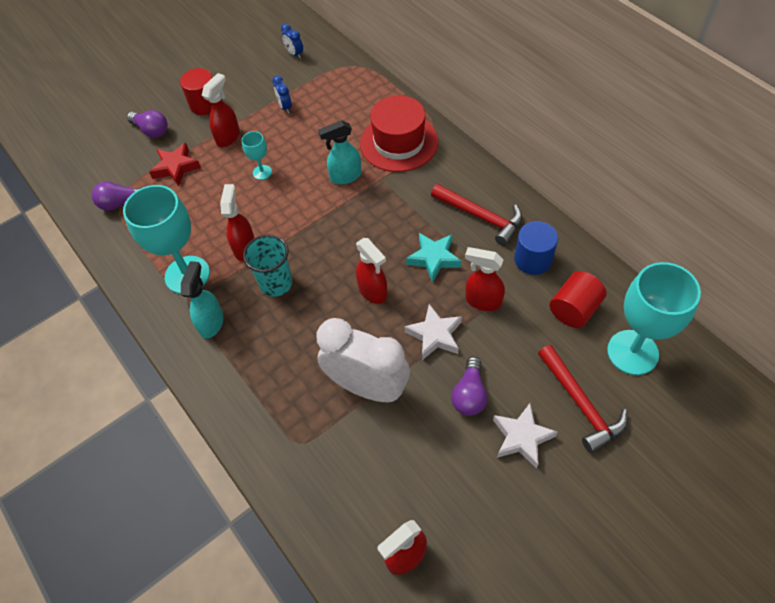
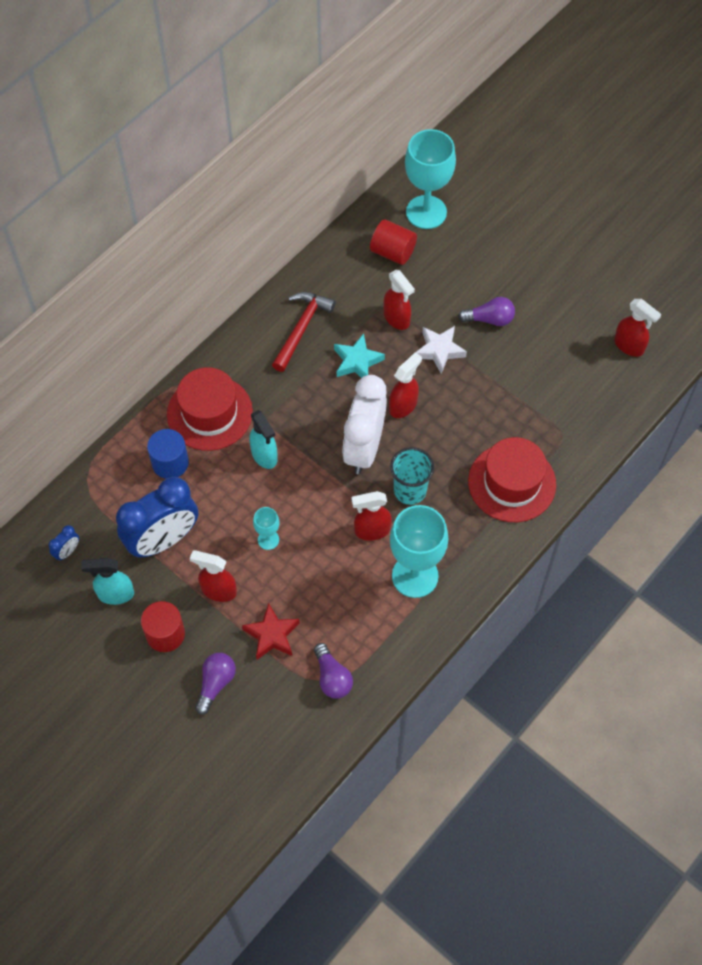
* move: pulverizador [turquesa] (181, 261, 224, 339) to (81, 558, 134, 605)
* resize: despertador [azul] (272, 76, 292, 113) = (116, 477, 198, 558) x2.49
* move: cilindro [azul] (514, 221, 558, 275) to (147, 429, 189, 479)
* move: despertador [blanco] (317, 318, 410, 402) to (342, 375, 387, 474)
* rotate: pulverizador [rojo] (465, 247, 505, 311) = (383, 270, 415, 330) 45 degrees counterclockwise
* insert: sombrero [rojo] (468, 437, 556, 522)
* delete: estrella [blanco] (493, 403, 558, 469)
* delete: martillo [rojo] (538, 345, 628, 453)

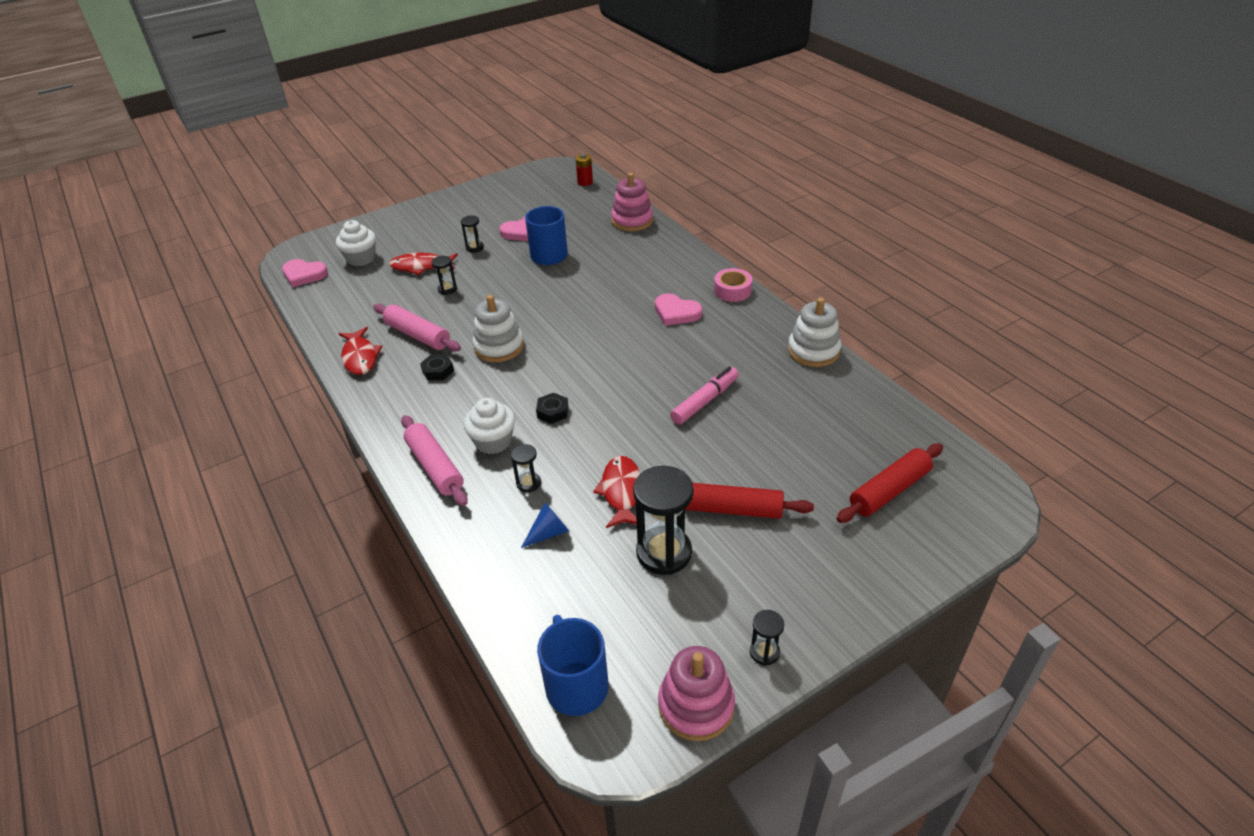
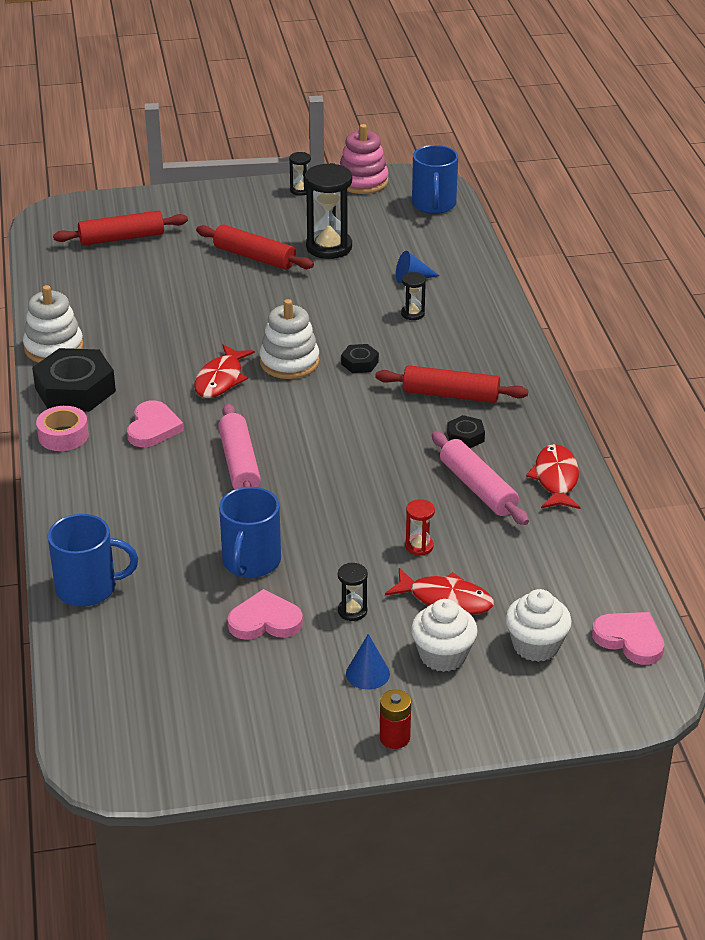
* insert: tuerca [negro] (32, 348, 116, 412)
* replace: juguete apilable [rosa] (611, 173, 653, 231) to taza [azul] (48, 514, 138, 607)
* rotate: corazón [rosa] (655, 293, 702, 326) = (127, 400, 184, 447) 45 degrees clockwise
* move: pez [rojo] (593, 456, 641, 528) to (194, 344, 255, 398)
* move: rodillo [rosa] (401, 415, 468, 506) to (218, 403, 261, 489)
* move: juguete apilable [blanco] (472, 295, 524, 362) to (260, 299, 320, 379)
* insert: cono [azul] (346, 634, 390, 690)
* insert: rodillo [rojo] (375, 365, 528, 403)
* move: pila [rojo] (575, 154, 593, 186) to (380, 690, 411, 749)
* recolor: reloj de arena [negro] (431, 256, 457, 295) to reloj de arena [rojo] (405, 499, 435, 556)
* move: magdalena [blanco] (463, 398, 515, 454) to (411, 599, 478, 672)
* delete: rotulador [rosa] (670, 367, 738, 425)

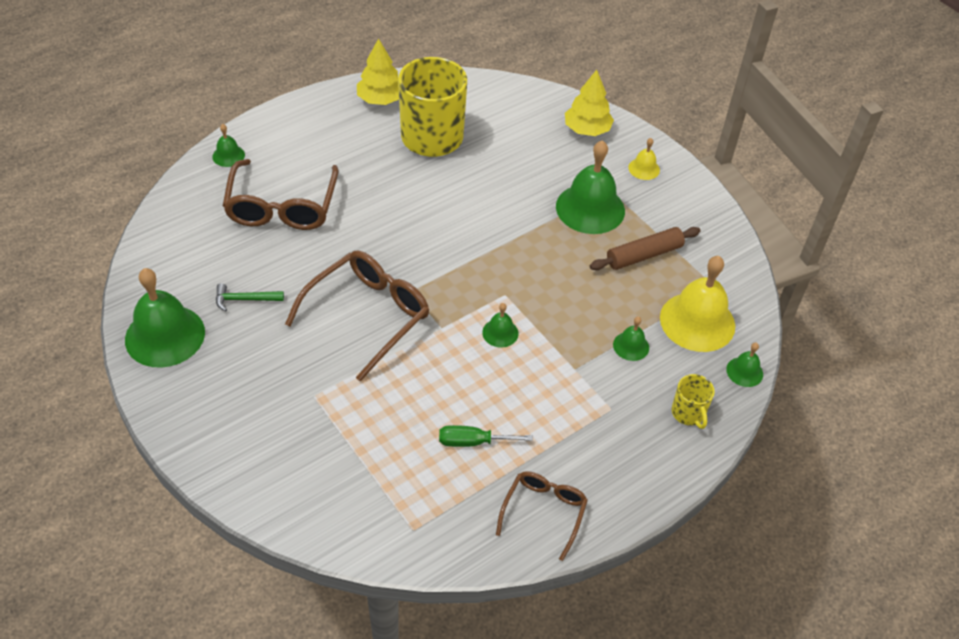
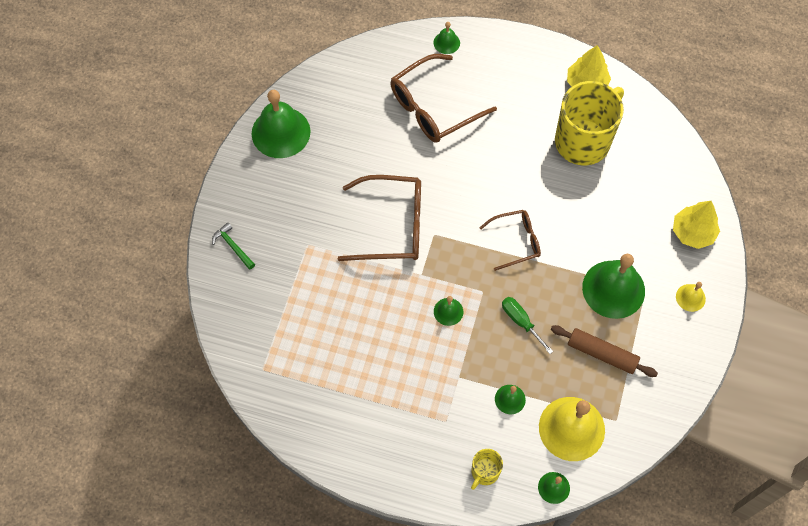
* move: martillo [verde] (216, 283, 284, 312) to (212, 222, 255, 270)
* move: gafas [marrón] (496, 471, 588, 561) to (479, 210, 541, 271)
* move: destornillador [verde] (439, 425, 533, 447) to (502, 297, 553, 354)

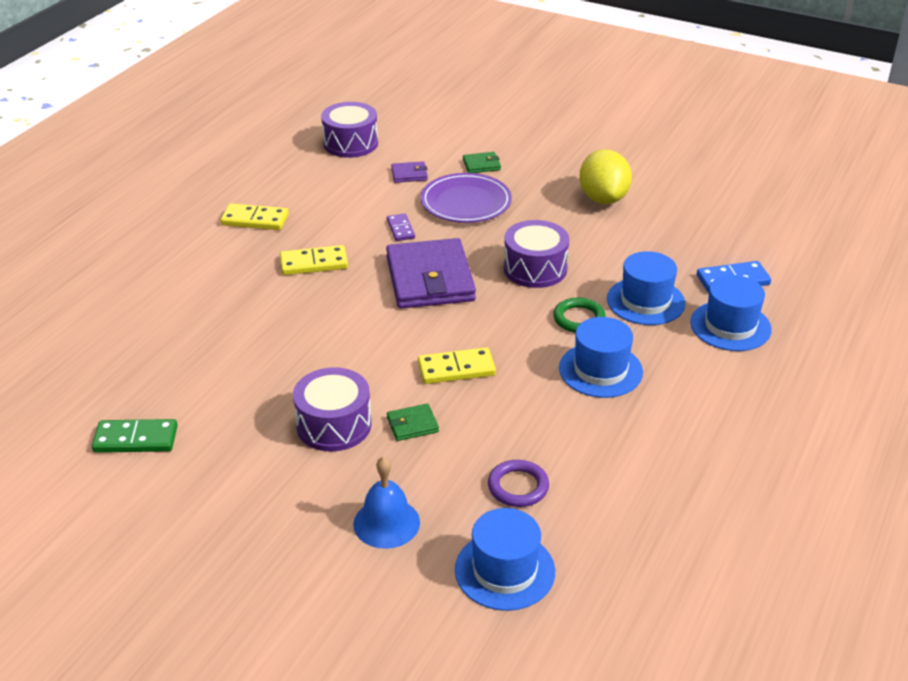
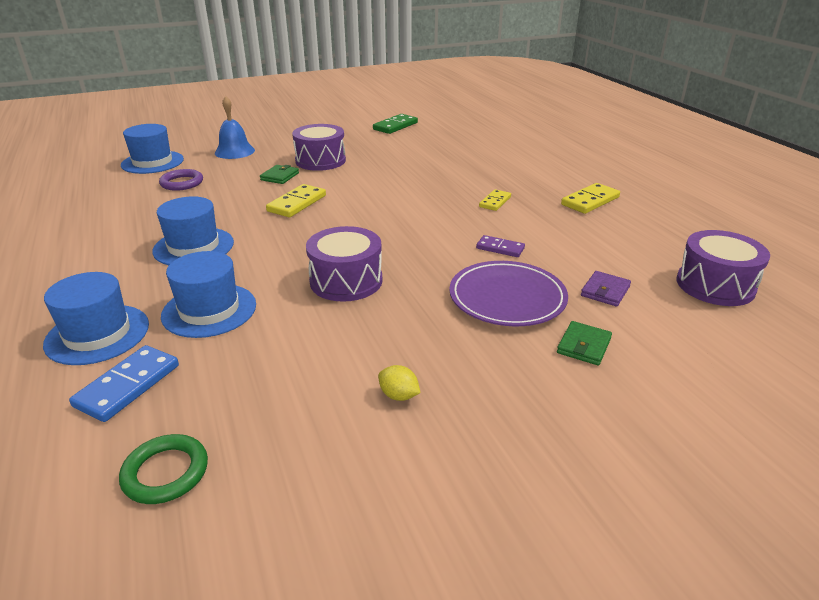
* move: anillo [verde] (553, 297, 606, 333) to (119, 434, 208, 504)
* resize: limón [amarillo] (579, 149, 632, 204) = (378, 365, 421, 401) x0.42
* resize: ficha de dominó [amarillo] (280, 245, 348, 275) = (479, 189, 511, 211) x0.65
* delete: cartera [morado] (386, 238, 476, 309)

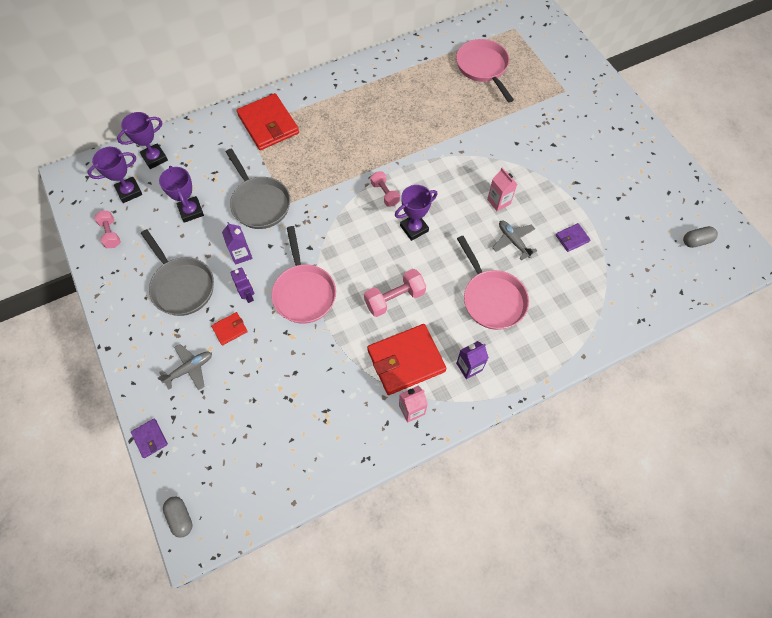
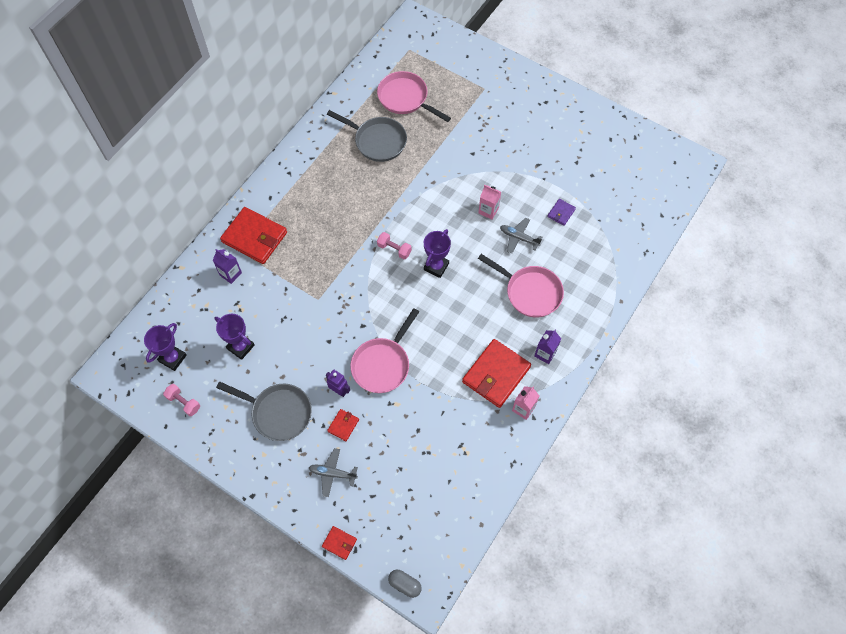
* move: cartón de leche [morado] (222, 222, 252, 265) to (213, 249, 242, 284)
* rotate: avión [gris] (158, 344, 212, 391) = (309, 448, 358, 497) 105 degrees counterclockwise
* recolor: cartera [morado] (131, 419, 168, 458) to cartera [rojo] (322, 526, 357, 560)
* move: sartén [gris] (226, 149, 290, 229) to (327, 110, 407, 162)
* rotate: sartén [rosa] (271, 226, 336, 324) = (350, 308, 419, 393) 75 degrees clockwise
* delete: trofeo [morado] (117, 112, 168, 169)
* delete: mancuerna [rosa] (364, 269, 426, 317)
* delete: cápsula [gris] (683, 226, 718, 248)

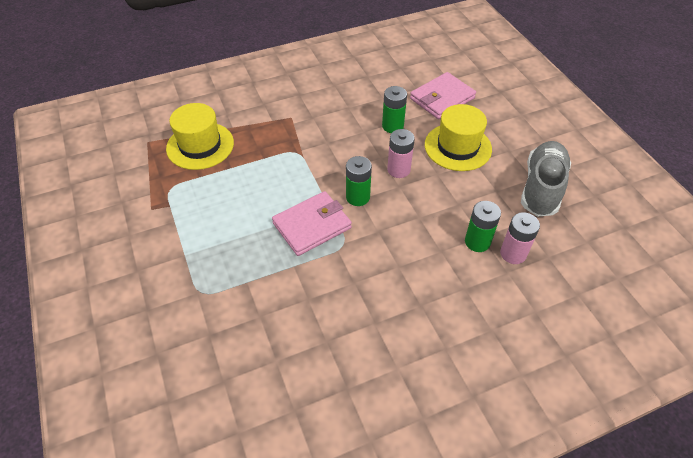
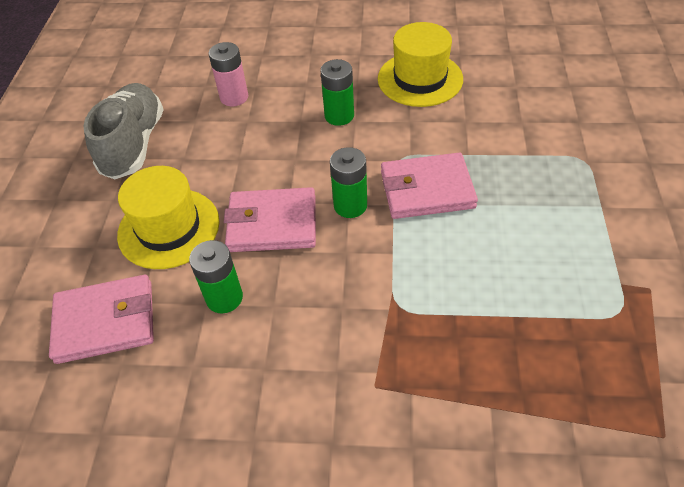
* rotate: zapato [gris] (521, 141, 571, 217) = (83, 83, 164, 179) 135 degrees clockwise
* replace: pila [rosa] (387, 129, 415, 178) to cartera [rosa] (224, 187, 316, 252)
* move: pila [verde] (465, 201, 501, 252) to (320, 59, 354, 126)
* move: sombrero [amarillo] (166, 103, 234, 170) to (378, 22, 463, 107)

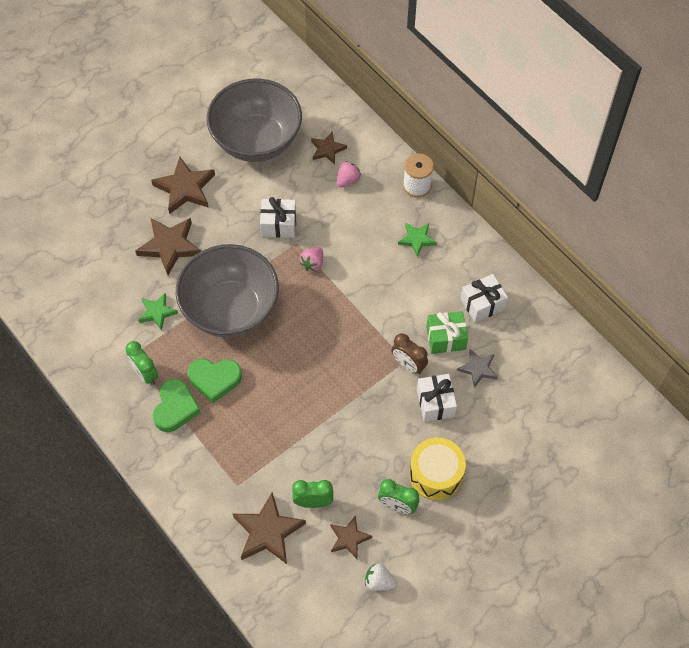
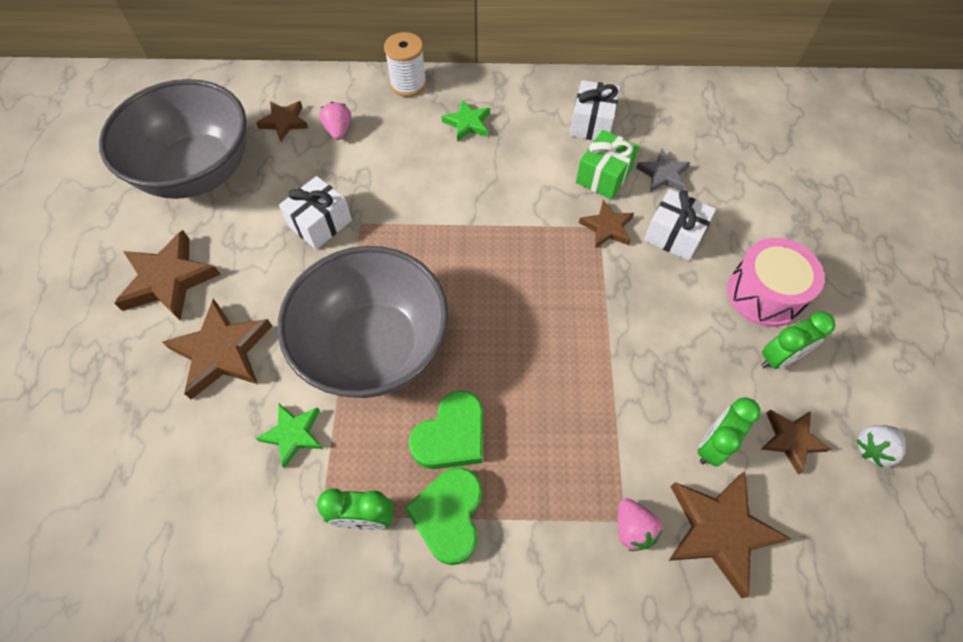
* rotate: corazón [verde] (153, 379, 201, 432) = (404, 467, 482, 565) 135 degrees counterclockwise
* replace: despertador [marrón] (391, 333, 428, 374) to estrella [marrón] (579, 200, 634, 249)
* move: fresa [rosa] (300, 247, 323, 271) to (618, 498, 663, 551)
* recolor: tambor [amarillo] (409, 438, 466, 501) to tambor [rosa] (727, 238, 825, 327)

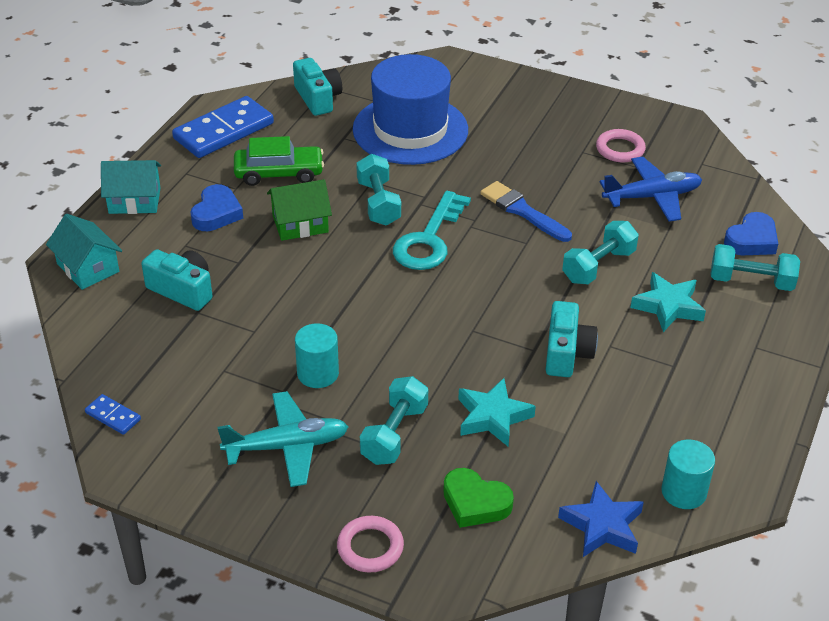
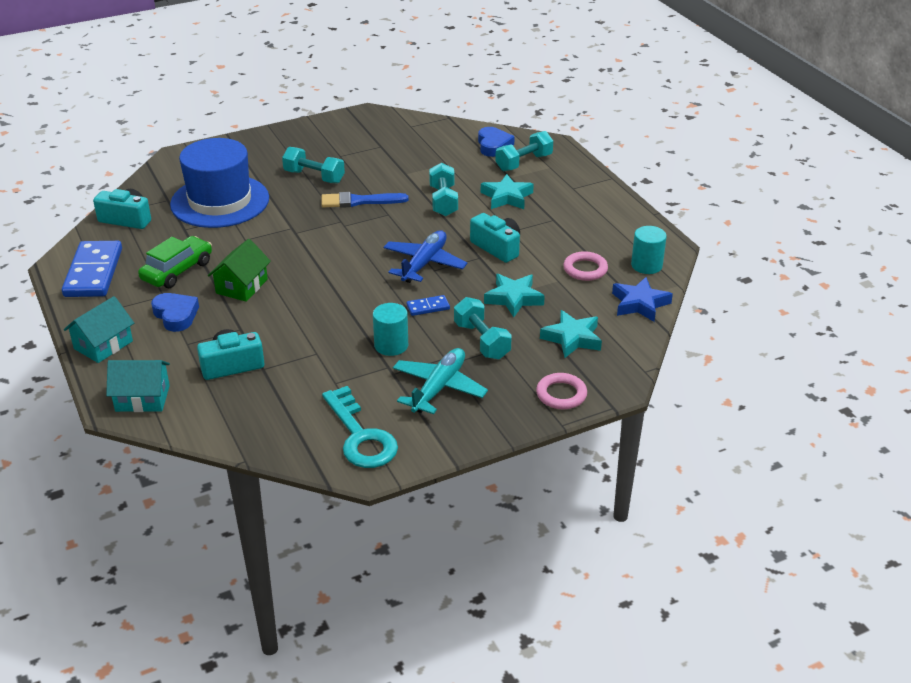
* move: mancuerna [turquesa] (356, 154, 401, 226) to (282, 147, 345, 184)
* move: llave [turquesa] (393, 191, 471, 270) to (322, 386, 398, 468)
* move: avión [azul] (600, 157, 702, 222) to (384, 230, 467, 283)
* move: ficha de dominó [azul] (85, 394, 141, 435) to (407, 295, 450, 316)
* replace: corazón [verde] (443, 468, 514, 528) to estrella [turquesa] (540, 310, 602, 358)
* move: anillo [rosa] (596, 129, 646, 163) to (563, 251, 608, 281)

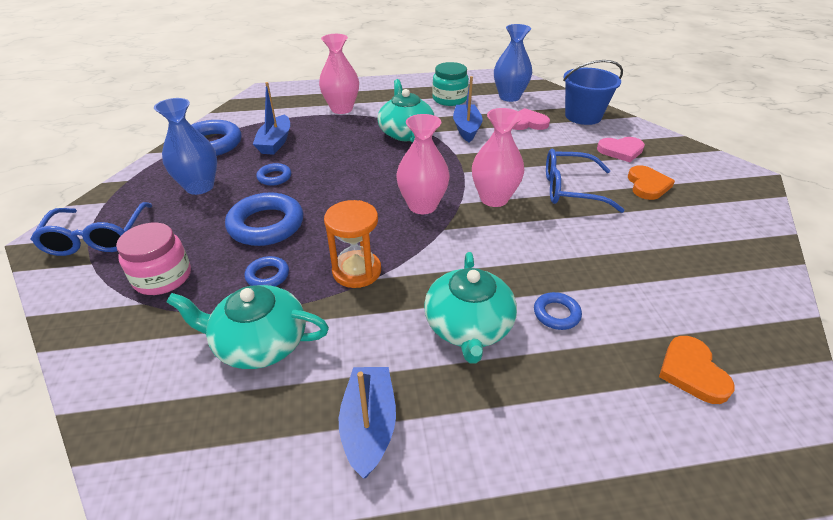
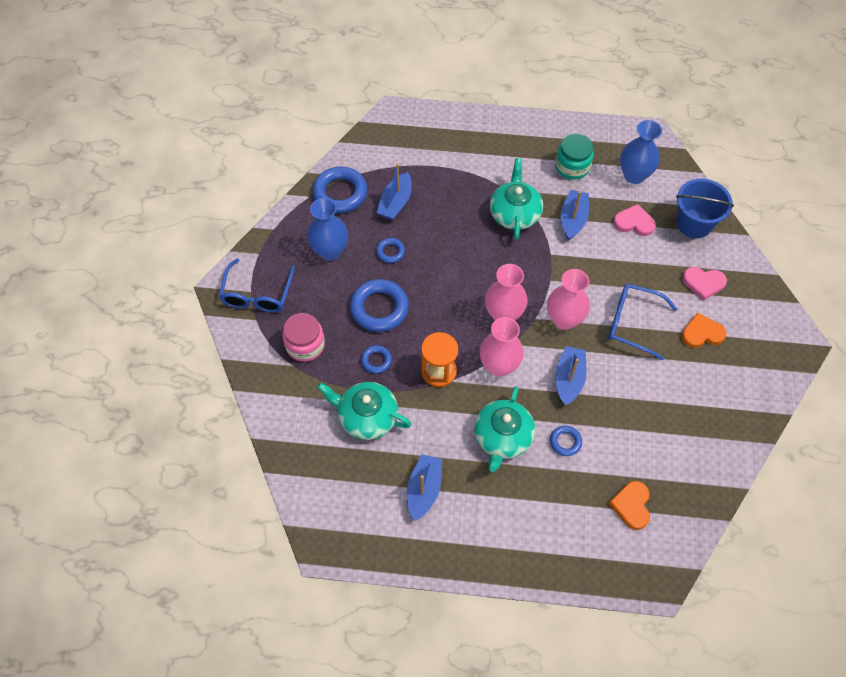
* move: florero [rosa] (319, 34, 359, 114) to (480, 317, 524, 377)
* insert: barco [azul] (555, 346, 587, 405)
* rotate: corazón [naranja] (628, 165, 675, 200) = (681, 312, 727, 348) 120 degrees counterclockwise

